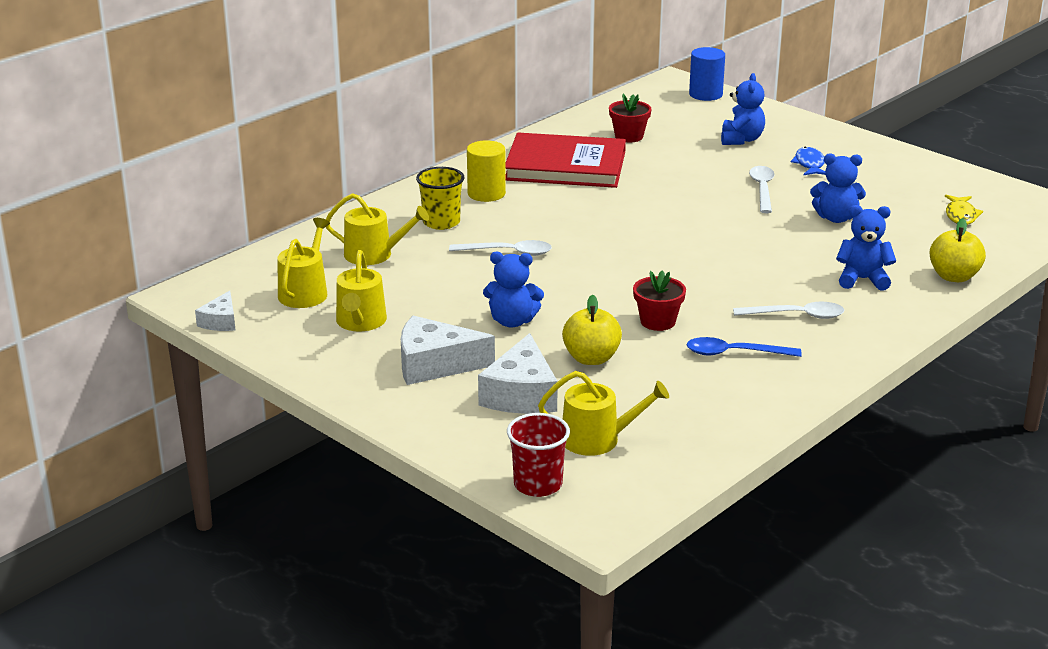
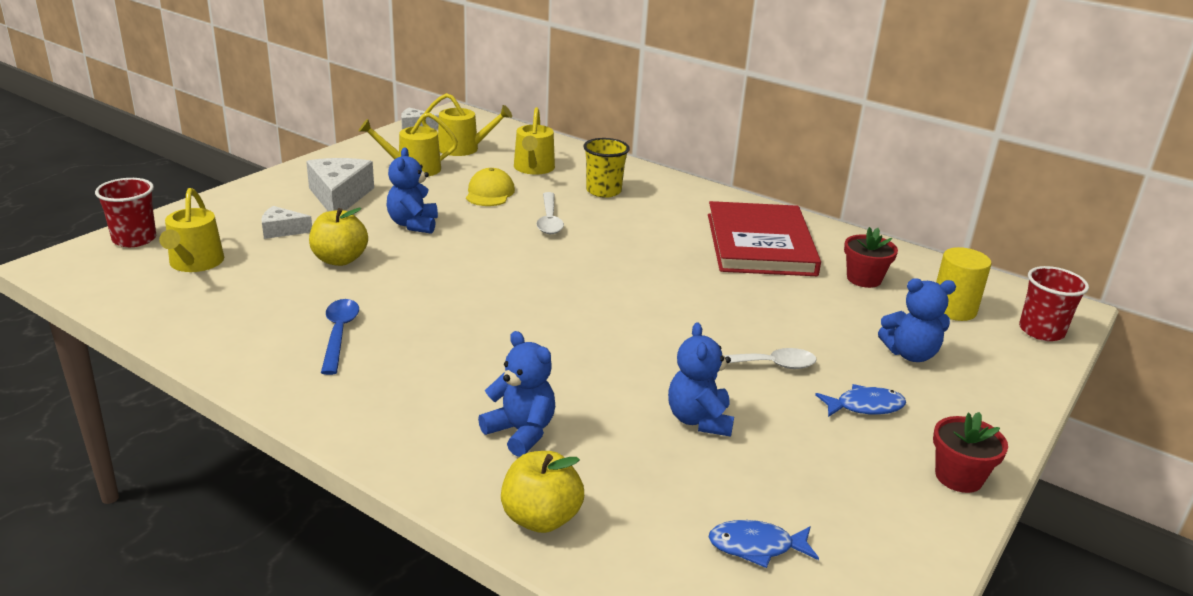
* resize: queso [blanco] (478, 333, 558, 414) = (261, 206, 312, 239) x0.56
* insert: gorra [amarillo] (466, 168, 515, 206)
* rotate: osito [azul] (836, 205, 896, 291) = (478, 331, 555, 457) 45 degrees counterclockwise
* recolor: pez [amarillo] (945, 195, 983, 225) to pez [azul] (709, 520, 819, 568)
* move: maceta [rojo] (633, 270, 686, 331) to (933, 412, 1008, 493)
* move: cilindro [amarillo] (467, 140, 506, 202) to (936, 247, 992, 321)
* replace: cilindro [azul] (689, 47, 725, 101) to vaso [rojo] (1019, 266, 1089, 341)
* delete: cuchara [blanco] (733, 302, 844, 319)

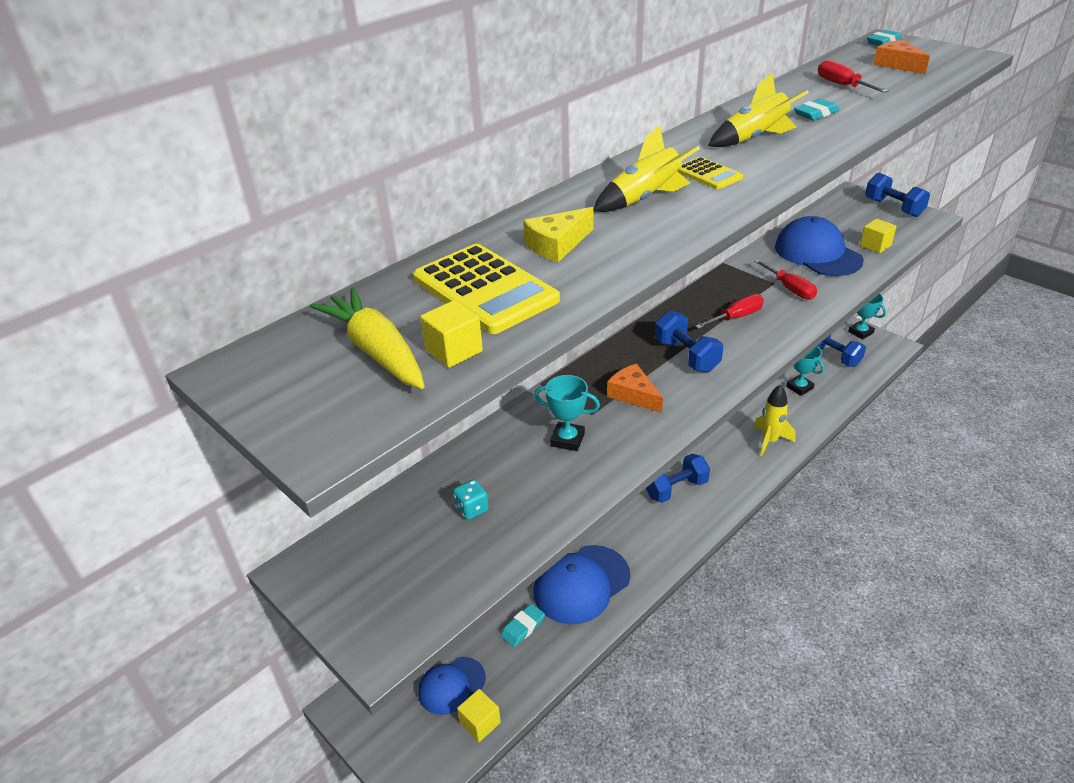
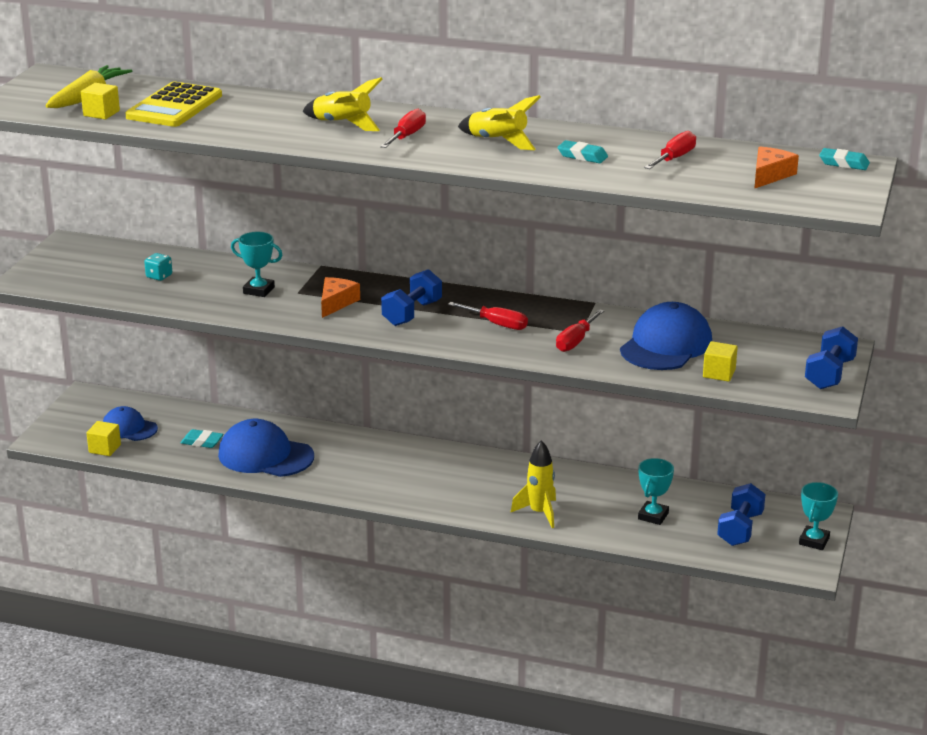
* rotate: trofeo [turquesa] (534, 375, 600, 451) = (231, 232, 282, 297) 60 degrees counterclockwise
* replace: calculadora [amarillo] (677, 157, 743, 189) to destornillador [rojo] (380, 109, 426, 148)
* delete: queso [amarillo] (523, 207, 594, 262)
* delete: mancuerna [azul] (646, 454, 710, 503)

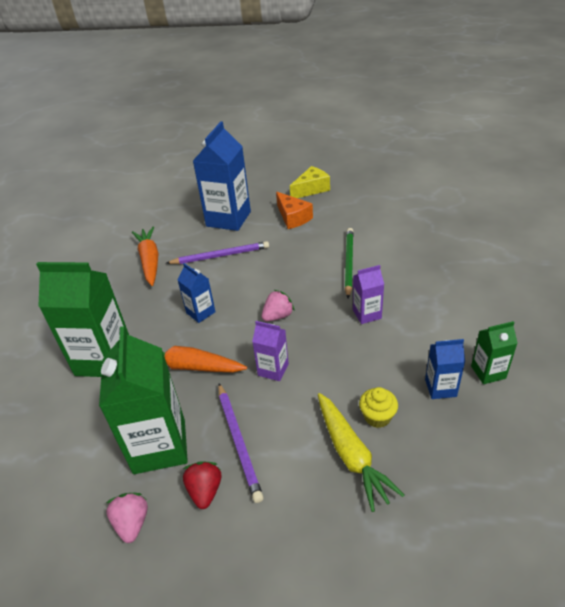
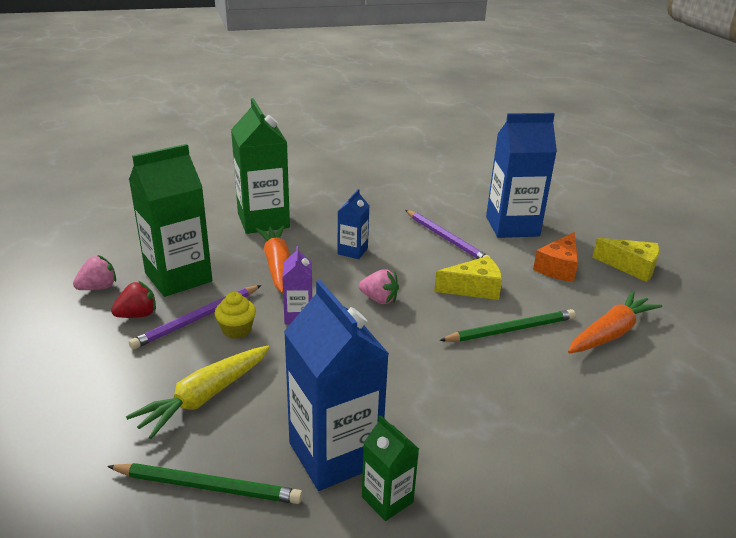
* insert: lápiz [verde] (107, 463, 303, 504)
* move: magdalena [amarillo] (359, 387, 398, 428) to (215, 292, 256, 339)
* resize: cartón de leche [azul] (425, 339, 465, 399) = (284, 280, 389, 491) x1.99
* insert: queso [amarillo] (434, 256, 502, 300)
* move: zanahoria [naranja] (132, 227, 159, 286) to (568, 291, 662, 353)
* delete: cartón de leche [morado] (353, 265, 384, 324)

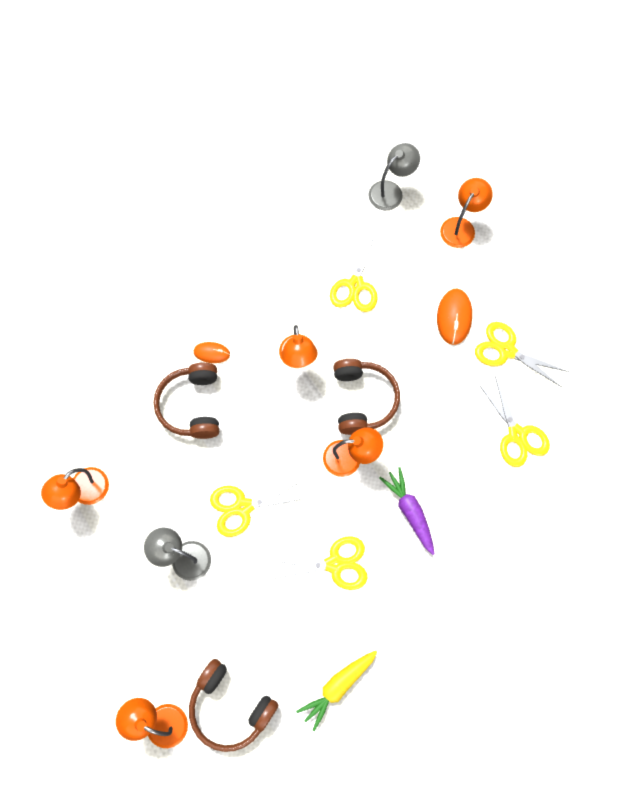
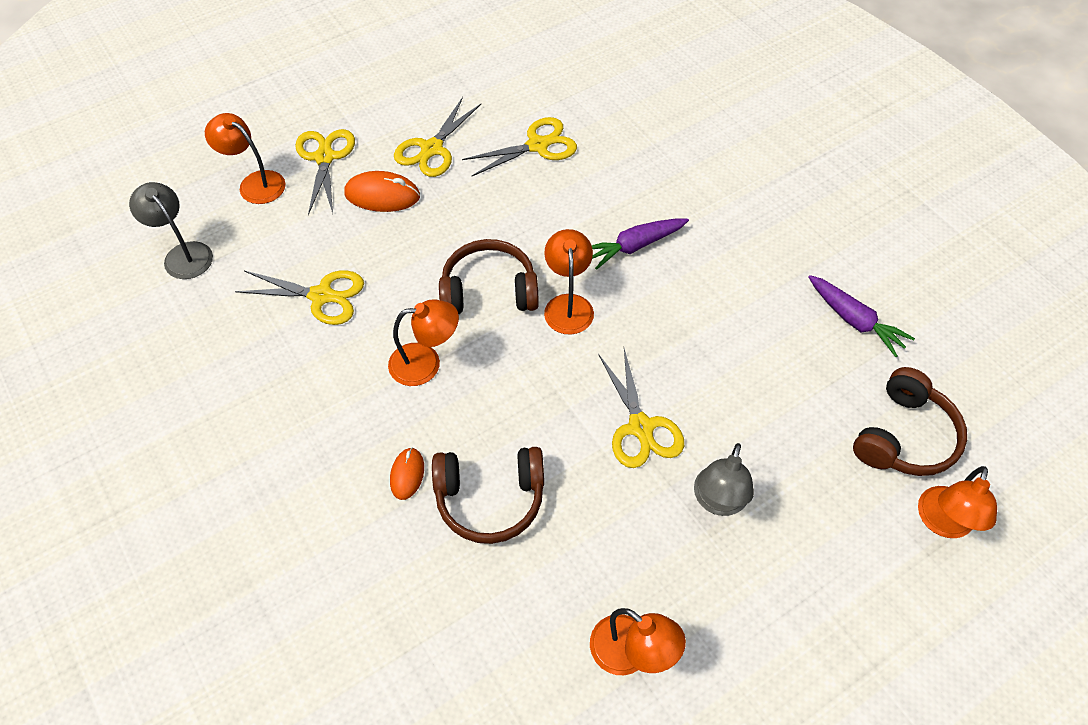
* move: tijeras [amarillo] (268, 537, 368, 590) to (295, 129, 355, 215)
* recolor: zanahoria [amarillo] (296, 651, 377, 731) to zanahoria [morado] (808, 275, 915, 357)

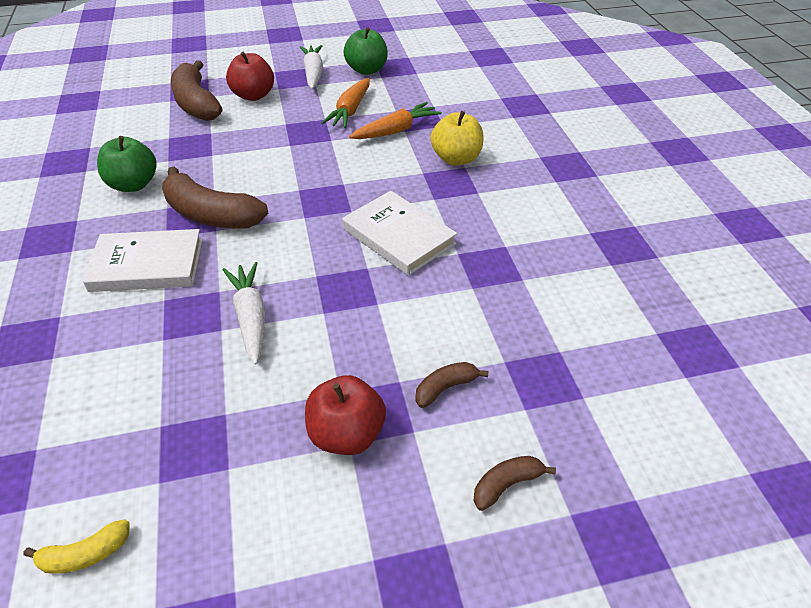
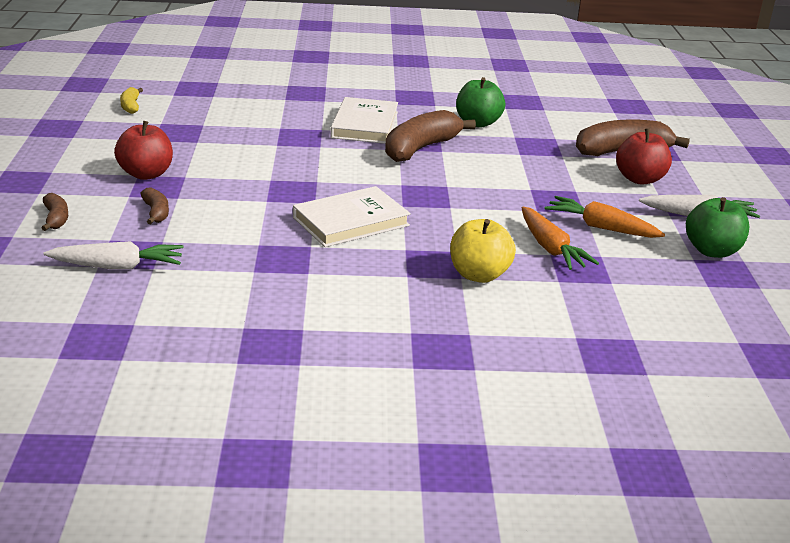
* move: zanahoria [blanco] (223, 262, 265, 365) to (44, 241, 183, 269)

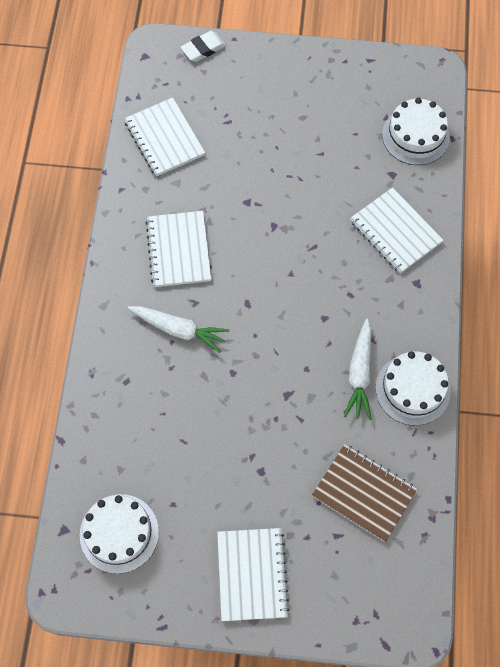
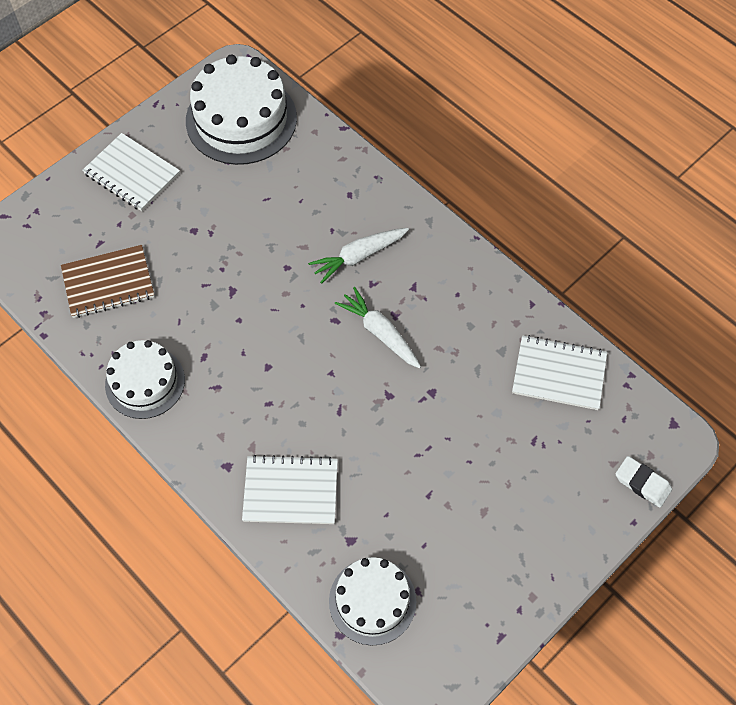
* resize: tarta [blanco] (80, 494, 159, 574) = (186, 55, 297, 165) x1.59
* move: zanahoria [blanco] (344, 319, 371, 420) to (335, 287, 421, 369)
* rotate: goma de borrar [blanco] (181, 31, 226, 62) = (616, 456, 672, 507) 60 degrees counterclockwise
* delete: cuaderno [blanco] (146, 211, 211, 287)

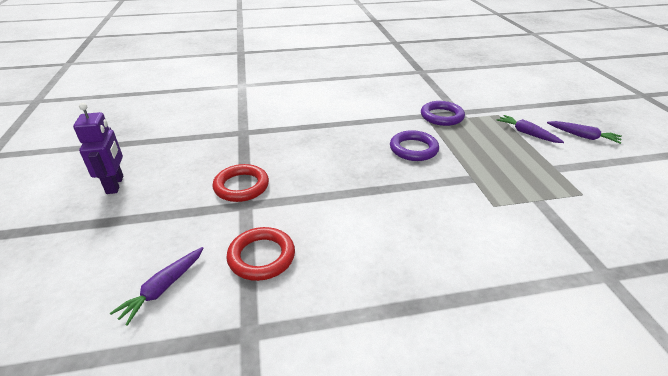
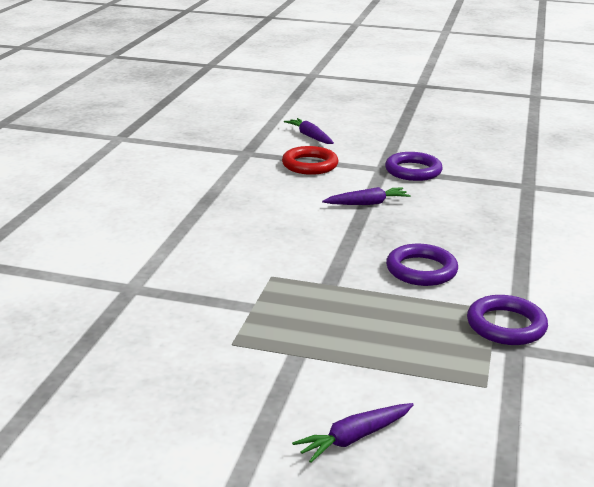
* move: zanahoria [morado] (496, 115, 564, 143) to (322, 187, 410, 205)
* recolor: anillo [rojo] (212, 164, 269, 202) to anillo [morado] (385, 152, 442, 181)
* delete: robot [morado] (73, 103, 123, 194)

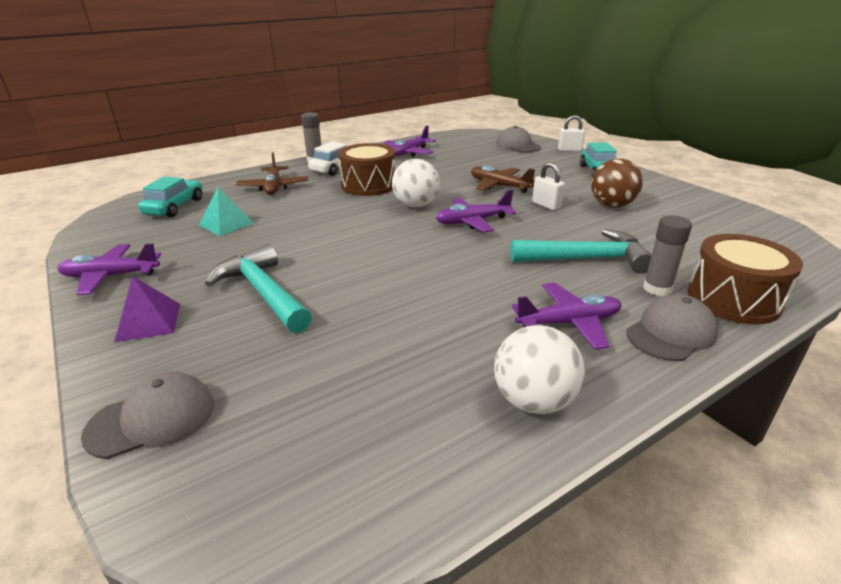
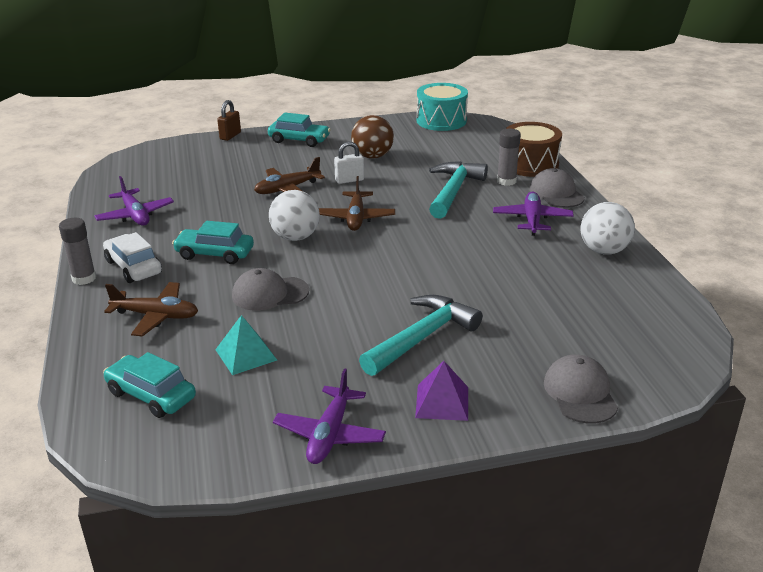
* replace: tambor [marrón] (338, 143, 396, 196) to coche [turquesa] (172, 221, 254, 264)
* recolor: candado [blanco] (558, 115, 585, 151) to candado [marrón] (217, 100, 241, 141)
* move: gorra [gris] (496, 126, 541, 153) to (232, 268, 309, 311)
* recolor: avión [morado] (436, 190, 516, 232) to avión [marrón] (319, 176, 395, 231)
* rotate: martillo [turquesa] (205, 244, 312, 333) = (359, 295, 483, 376) 150 degrees clockwise
* insert: tambor [turquesa] (417, 83, 468, 131)

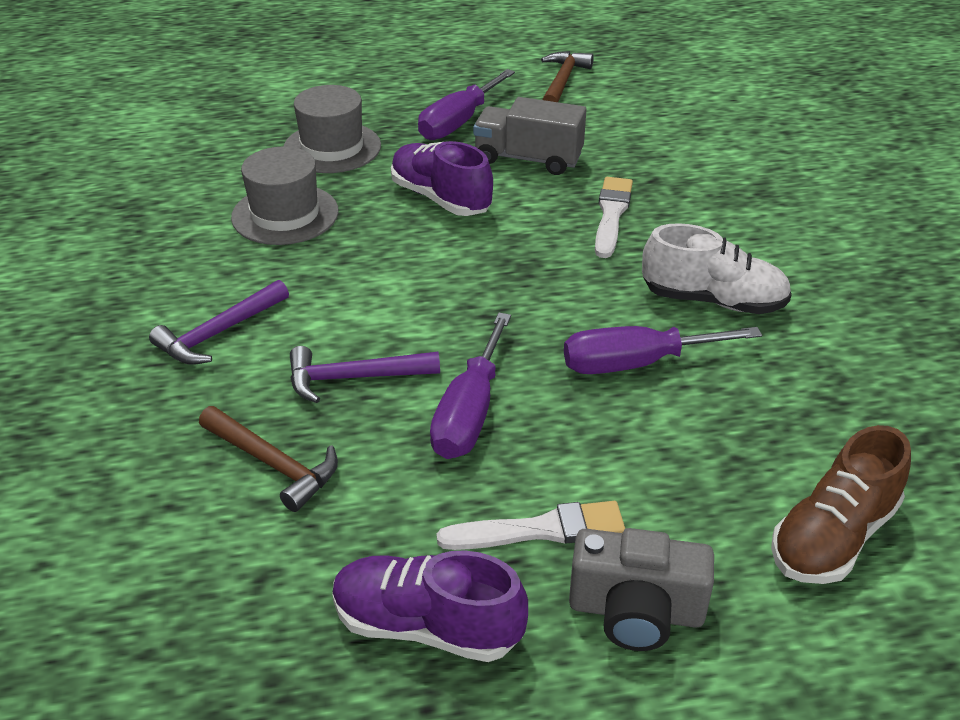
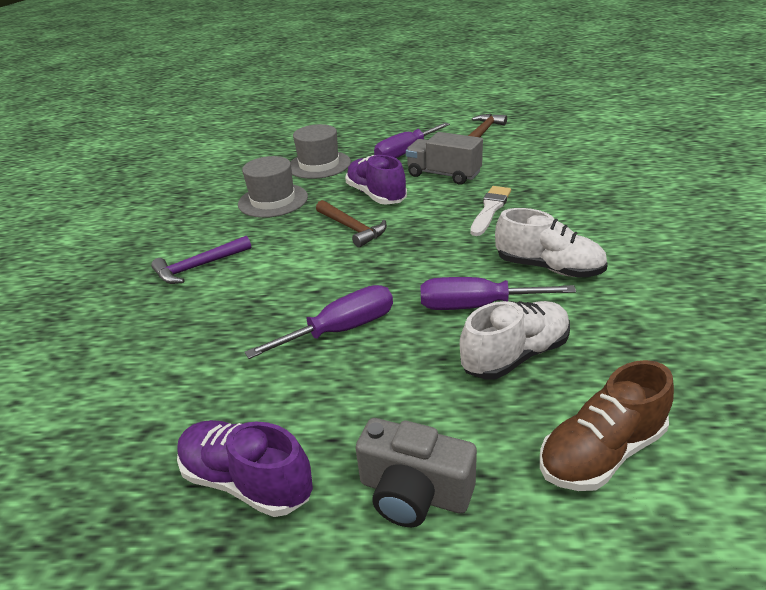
* rotate: destornillador [morado] (430, 313, 511, 459) = (245, 285, 393, 359) 150 degrees counterclockwise
* move: martillo [marrón] (199, 406, 338, 512) to (316, 200, 387, 247)
* insert: zapato [blanco] (460, 301, 570, 380)
* delete: martillo [morado] (290, 346, 440, 403)
* delete: pincel [blanco] (437, 501, 625, 550)

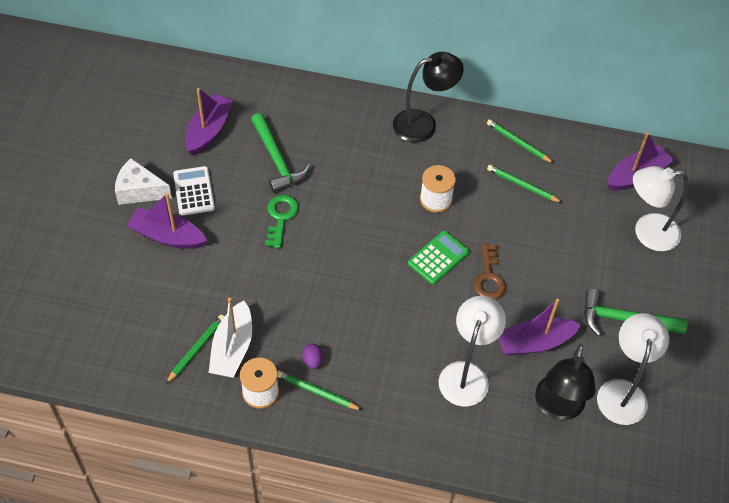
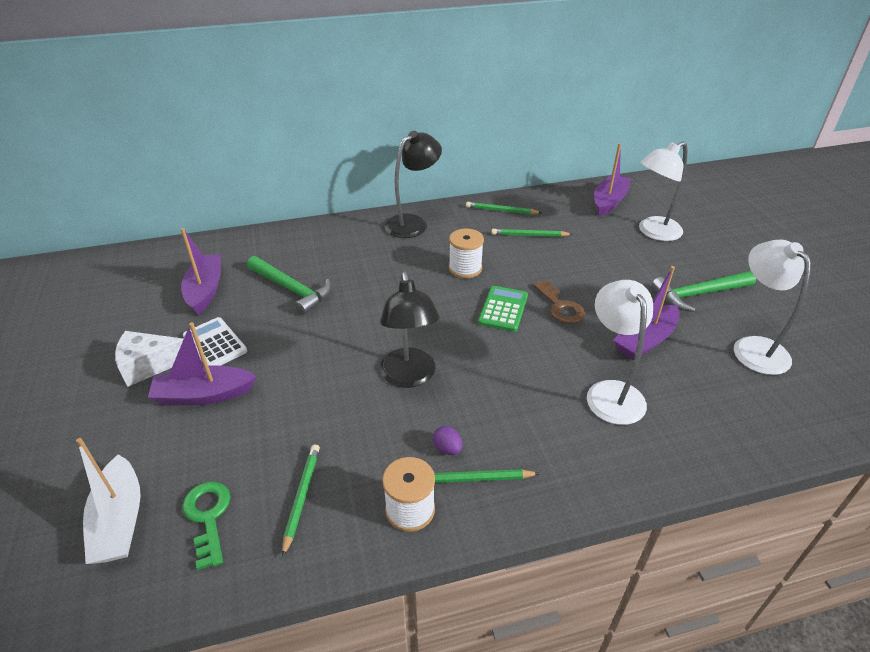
* move: barco [blanco] (209, 298, 252, 378) to (76, 438, 141, 564)
* move: llave [verde] (265, 195, 299, 248) to (182, 481, 230, 570)
* move: lámpara [negro] (535, 345, 596, 420) to (380, 271, 440, 388)

